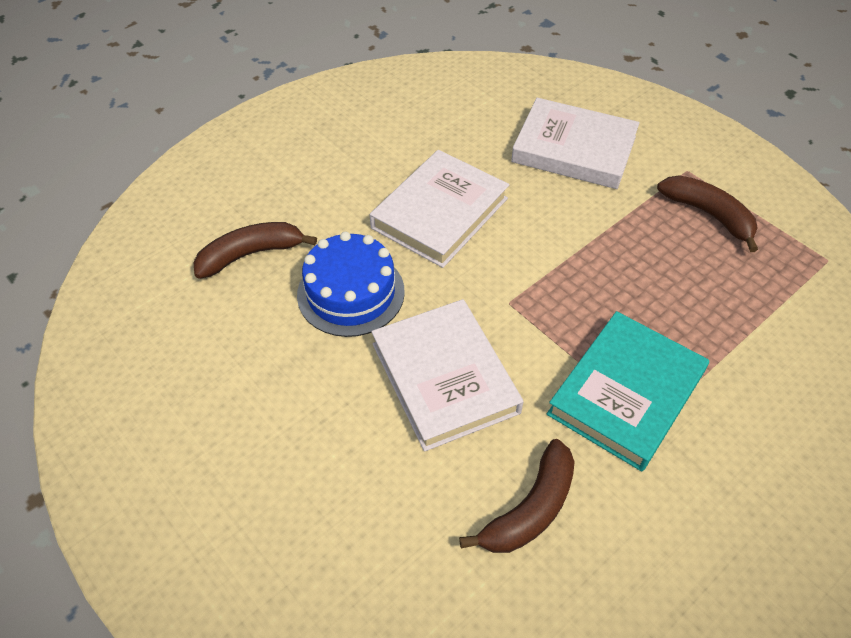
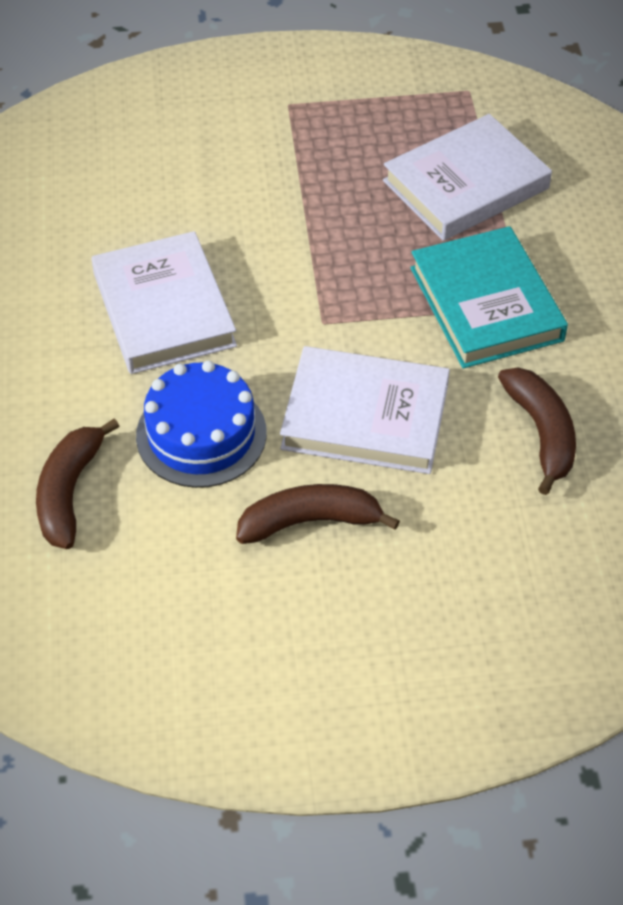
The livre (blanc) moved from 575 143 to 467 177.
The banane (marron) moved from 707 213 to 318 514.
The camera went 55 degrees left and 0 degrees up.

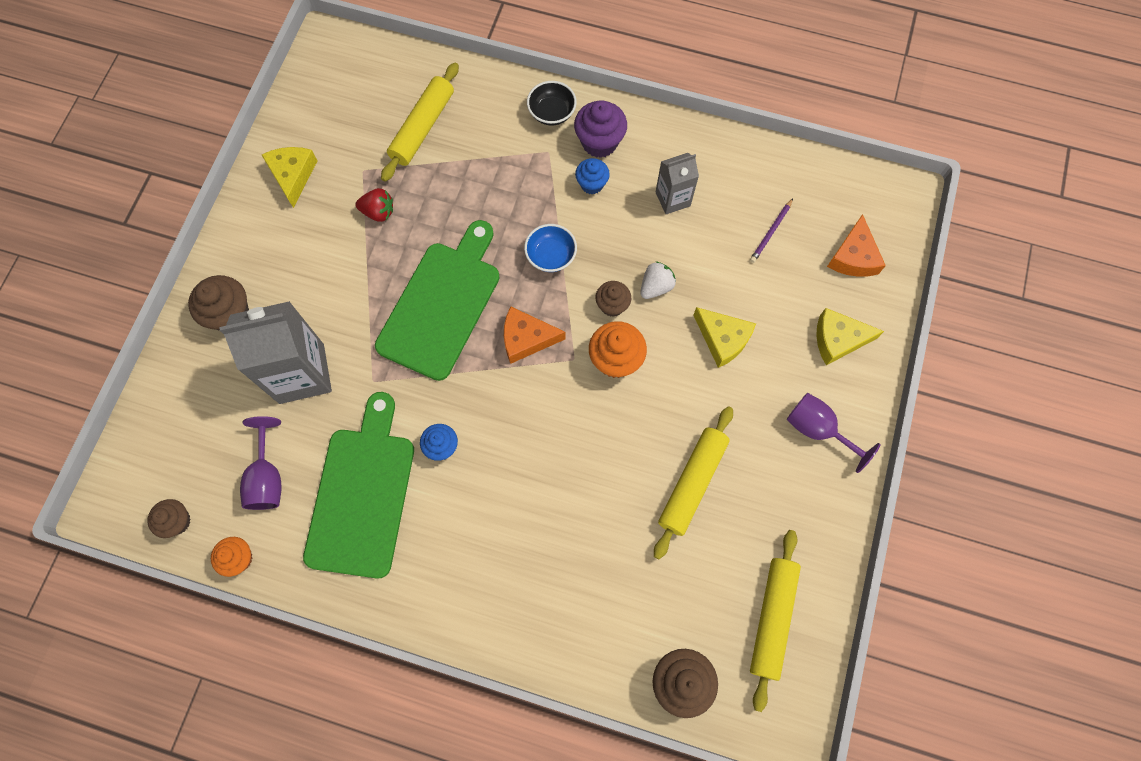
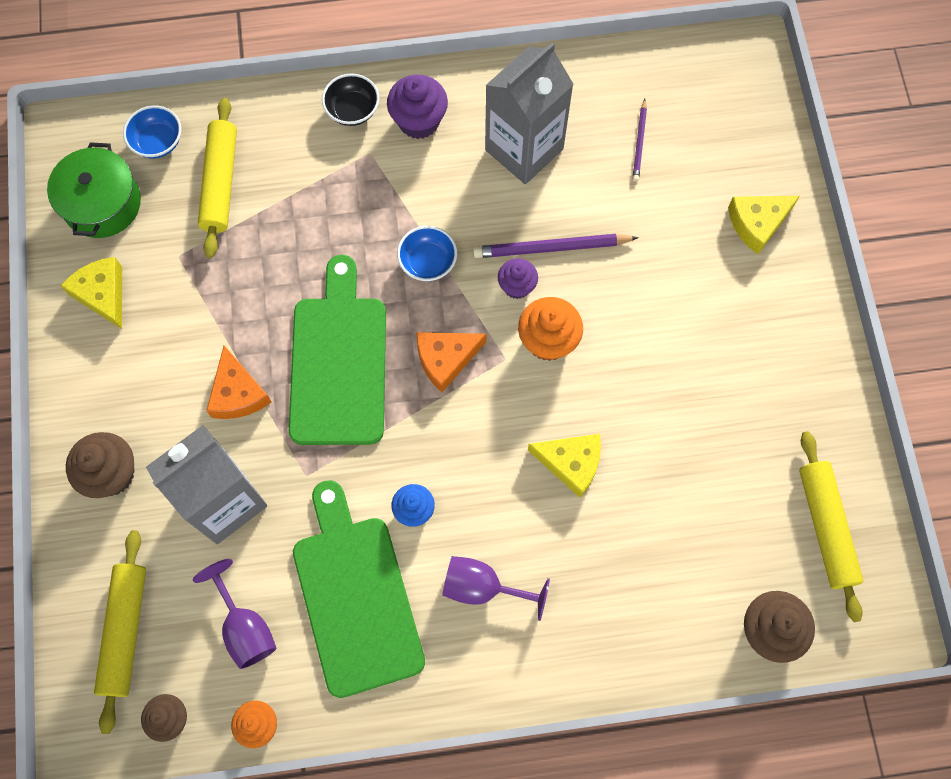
The brique de lait (gris) at 677 183 changed to 1.82 times the size.
The muffin (bleu) at 592 176 disappeared.
The fraise (rouge) at 374 205 disappeared.
The fromage (orange) moved from 856 245 to 238 382.
The fraise (blanc) at 658 280 was replaced by the crayon (violet) at 556 246.
The muffin (marron) at 613 299 became the muffin (violet) at 518 278.
The fromage (jaune) moved from 724 337 to 564 466.
The verre à pied (violet) moved from 834 433 to 496 588.
The rouleau à pâtisserie (jaune) moved from 693 482 to 120 632.
The bol (bleu) at 152 131 appeared.
The marmite (vert) at 94 190 appeared.
The camera went 25 degrees left and 0 degrees up.

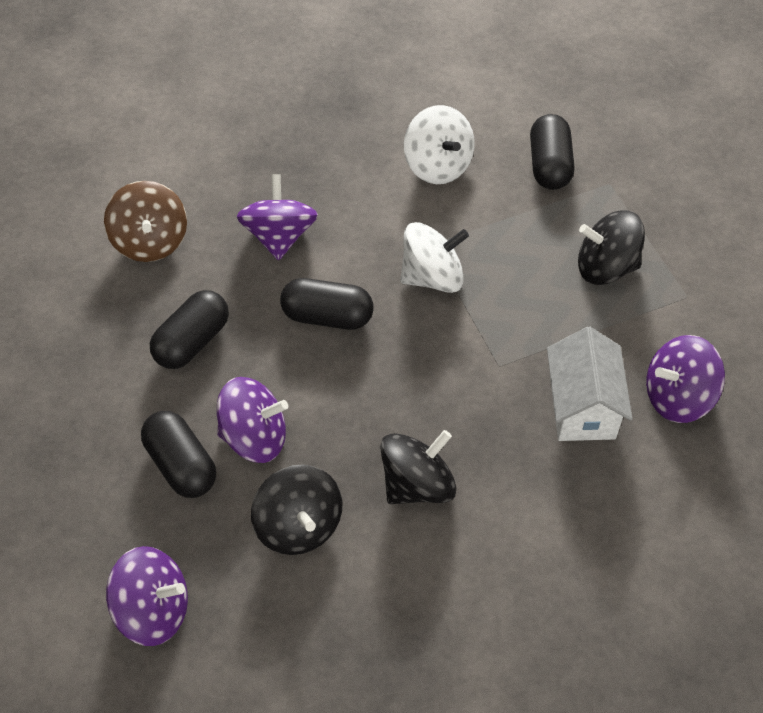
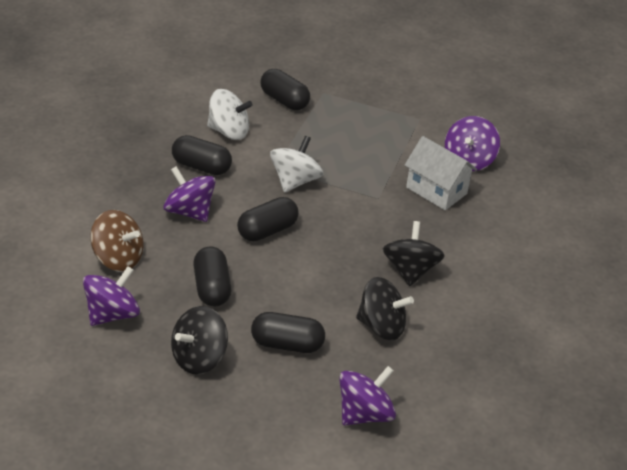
The toupie (noir) moved from 611 247 to 199 340.
The toupie (violet) moved from 252 420 to 111 296.
The gélule (noir) at 202 155 appeared.
The camera went 50 degrees left and 15 degrees down.

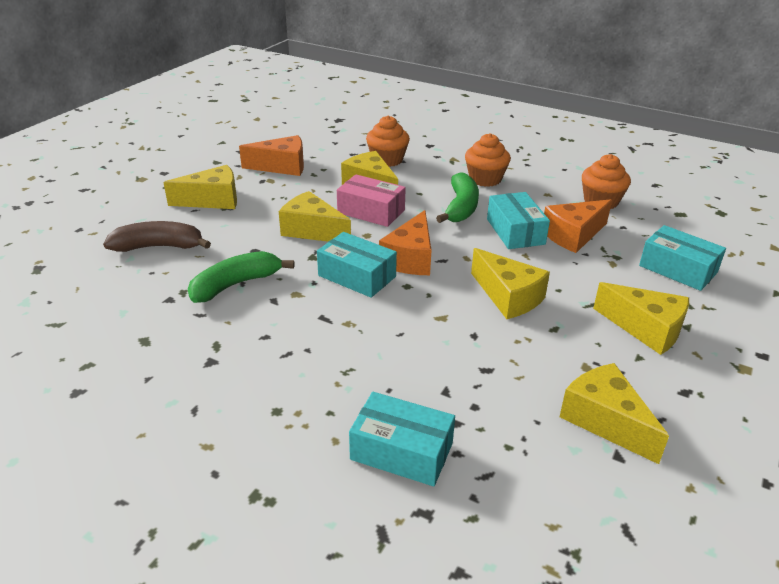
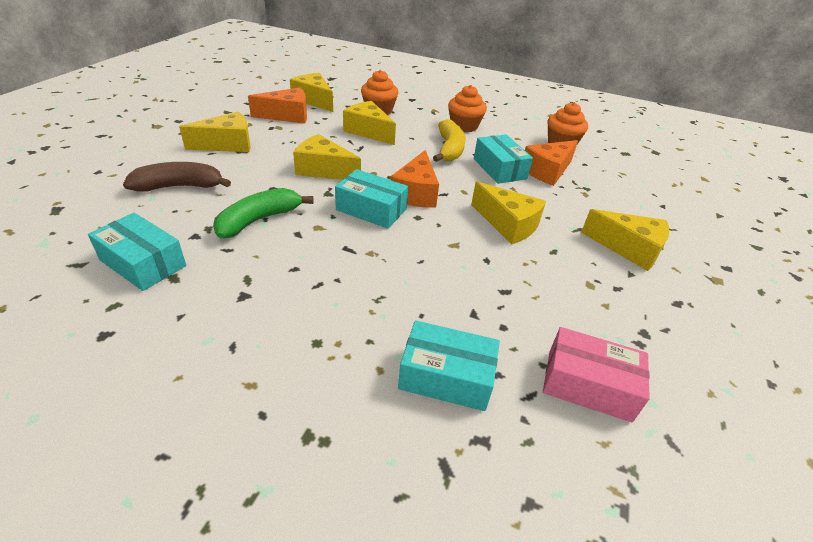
The banane (vert) at 457 197 became the banane (jaune) at 449 140.
The boîte (rose) moved from 371 200 to 596 374.
The boîte (turquoise) moved from 682 258 to 137 252.
The fromage (jaune) moved from 614 413 to 311 92.
The camera went 10 degrees left and 5 degrees up.

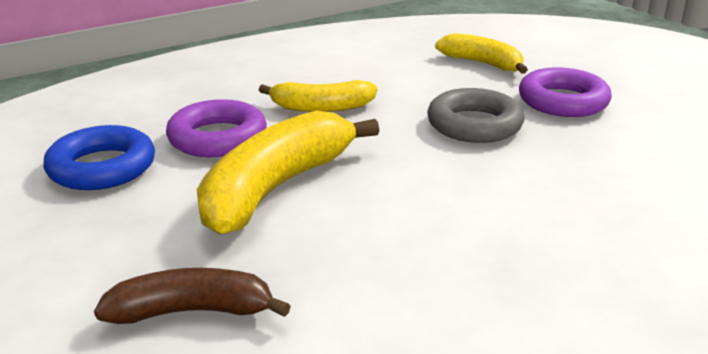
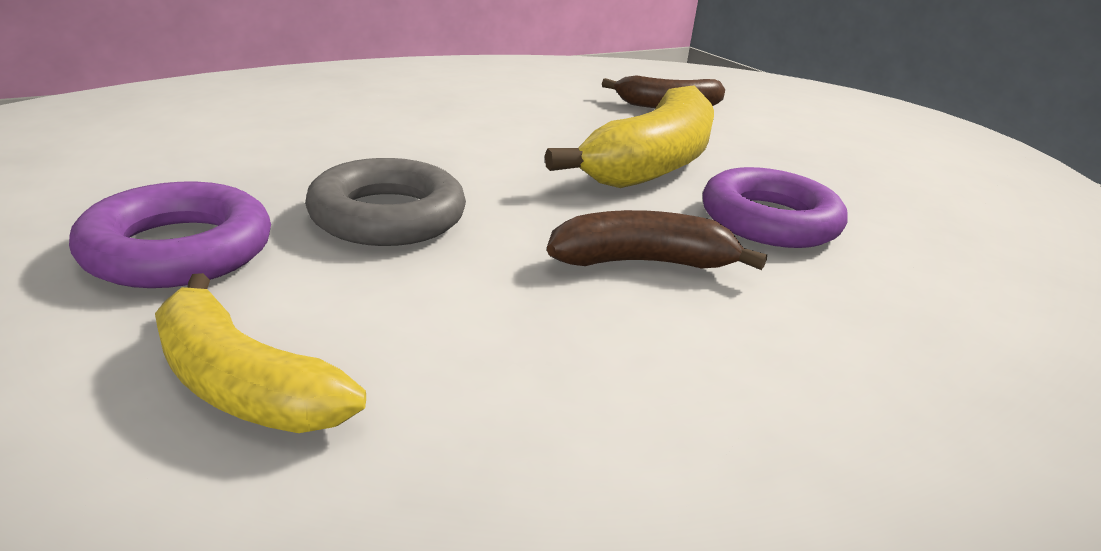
The banane (jaune) at 318 96 became the banane (marron) at 657 240.
The anneau (bleu) at 99 157 disappeared.
The camera went 175 degrees right and 0 degrees up.

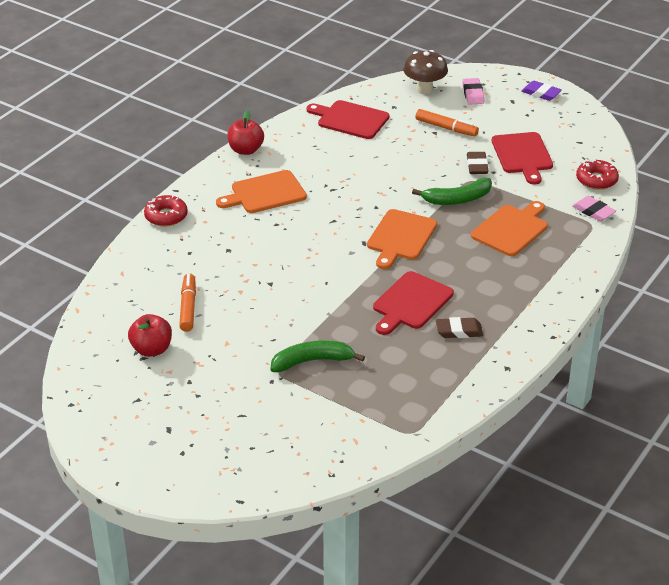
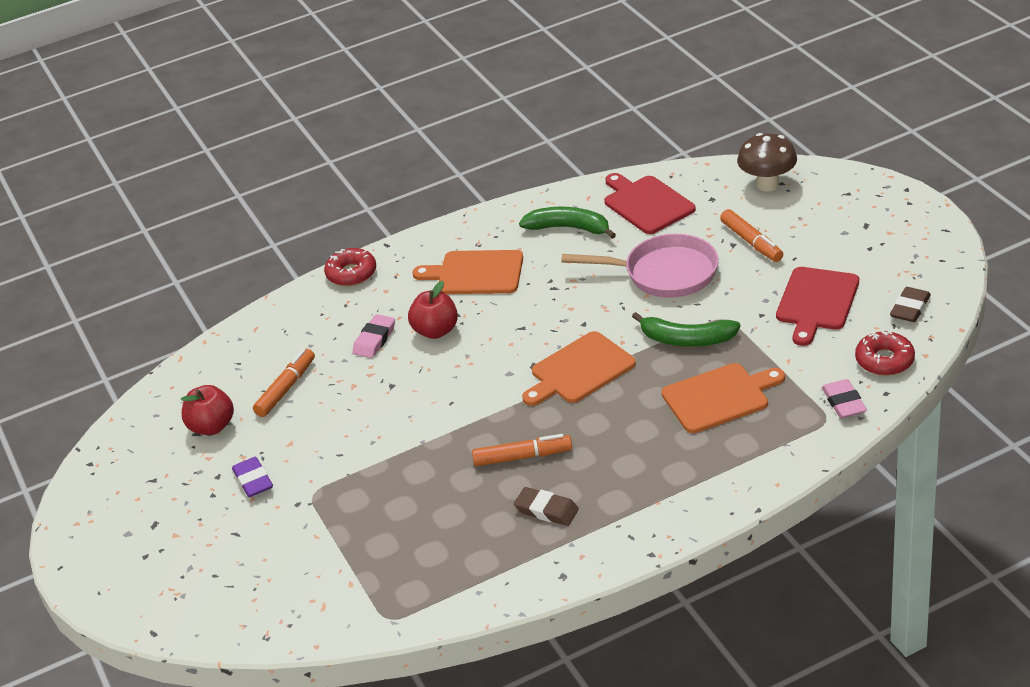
The gomme (rose) moved from 473 91 to 373 336.
The gomme (violet) moved from 541 91 to 252 477.
The pomme (rouge) moved from 245 132 to 433 309.
The gomme (marron) moved from 478 163 to 910 304.
The planche à découper (rouge) at 413 303 was replaced by the feutre (orange) at 522 450.
The banane (vert) moved from 318 356 to 567 223.
The poêle (rose) at 640 266 appeared.
The camera went 35 degrees right and 0 degrees up.

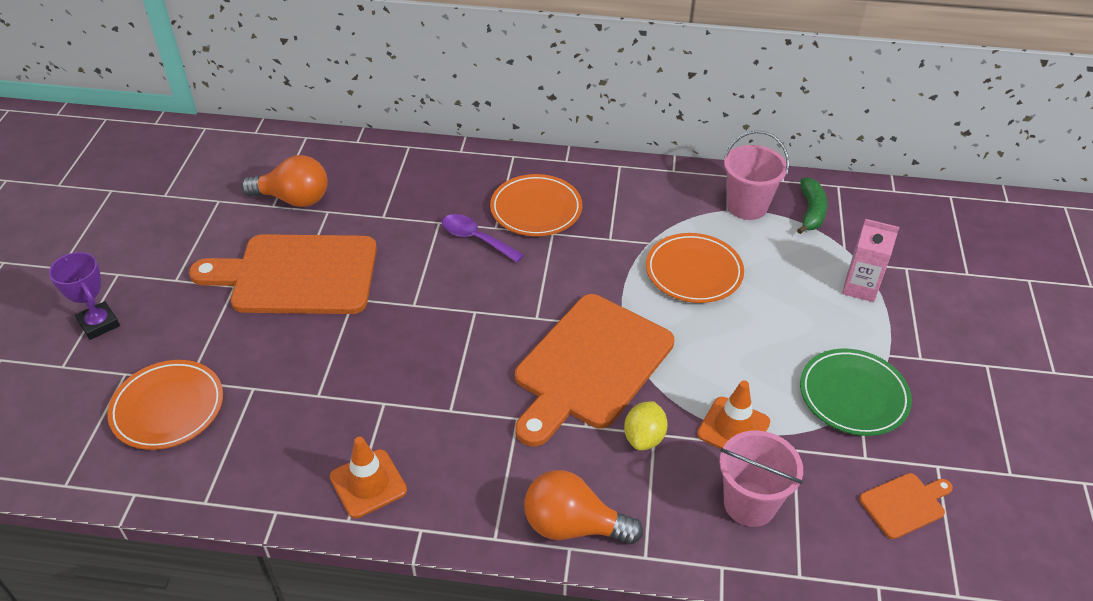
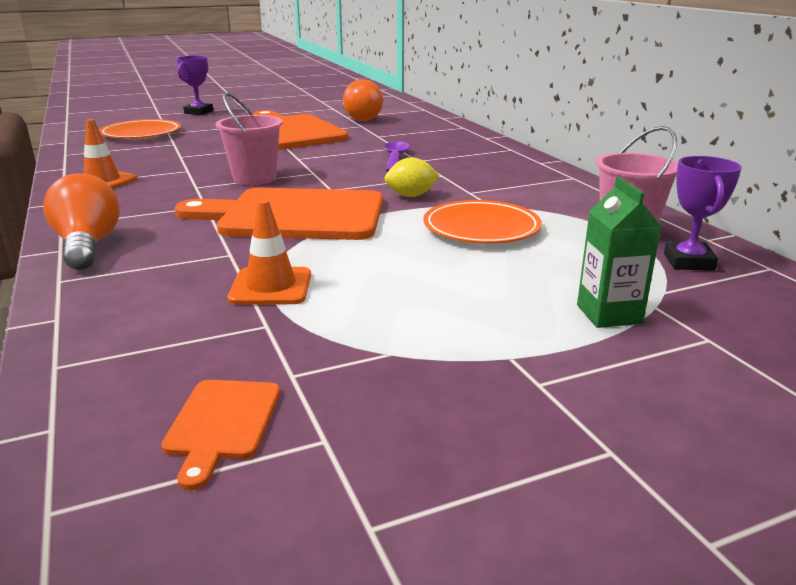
The assiette (orange) at 536 205 disappeared.
The banane (vert) at 812 205 was replaced by the trophée (violet) at 703 213.
The brique de lait (rose) at 870 260 became the brique de lait (vert) at 619 252.
The assiette (vert) at 856 392 disappeared.
The citron (jaune) moved from 646 426 to 412 177.
The seau (rose) moved from 761 478 to 249 139.
The planche à découper (orange) at 906 506 turned 60 degrees clockwise.
The camera went 60 degrees right and 20 degrees down.

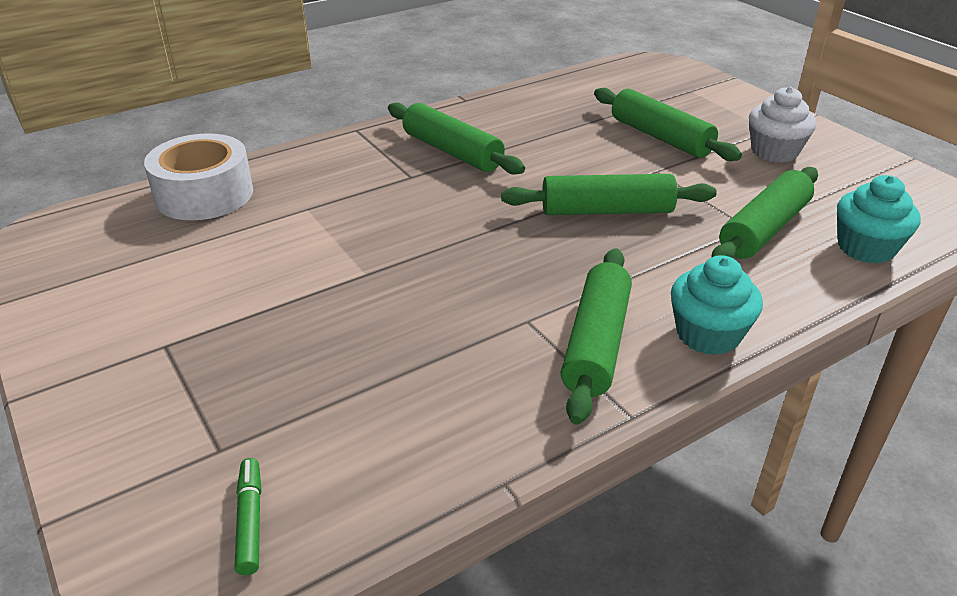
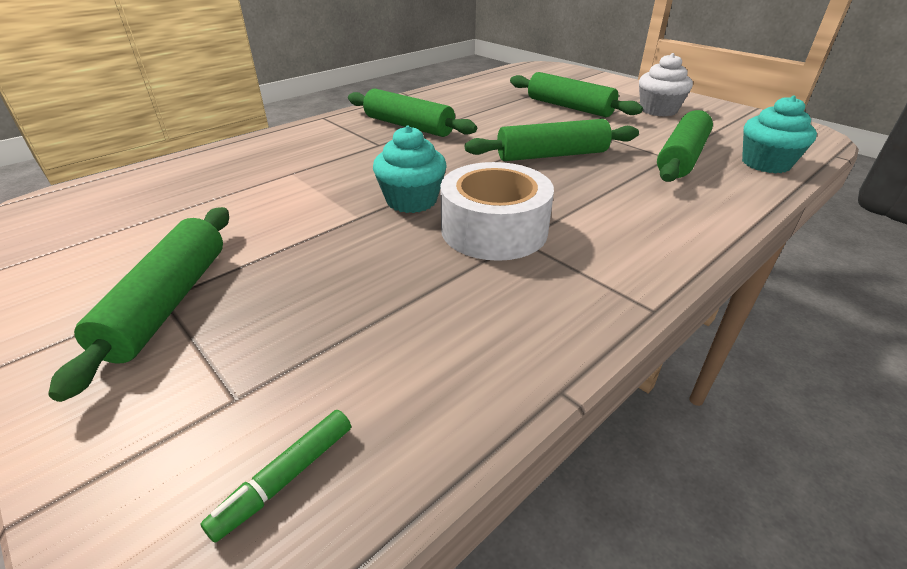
The ruban adhésif (blanc) moved from 198 176 to 497 211.
The rouleau à pâtisserie (vert) moved from 596 336 to 138 304.
The muffin (turquoise) moved from 717 305 to 410 169.
The feutre (vert) at 247 516 turned 120 degrees counterclockwise.
The camera went 10 degrees left and 0 degrees up.

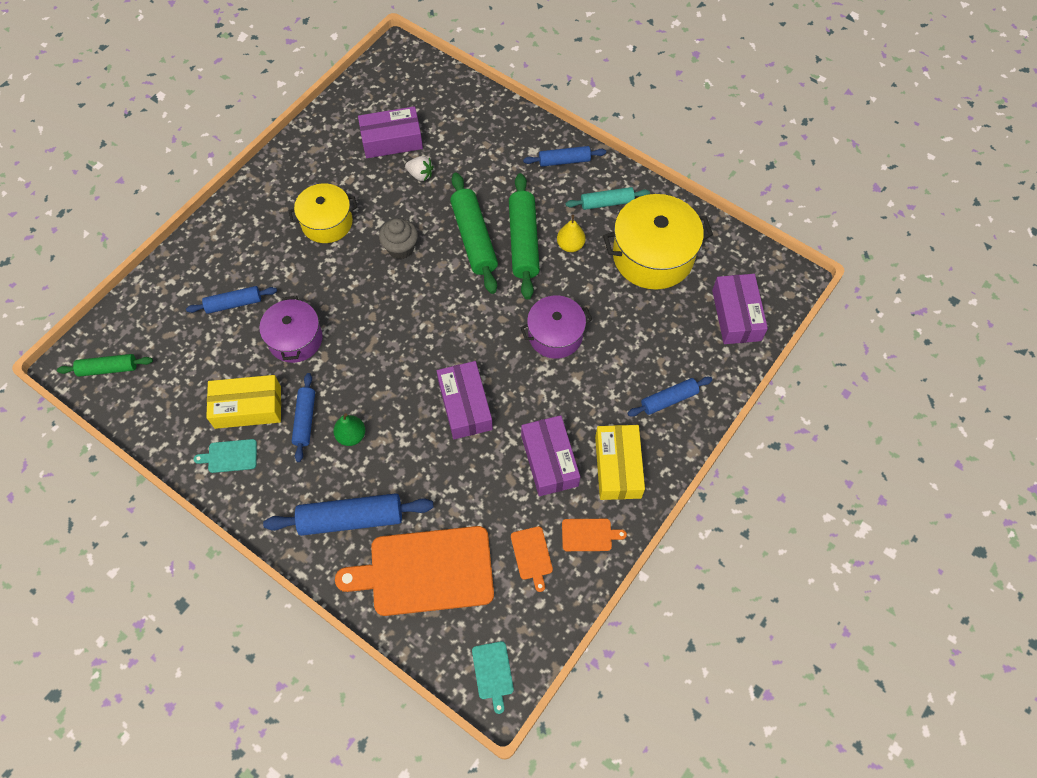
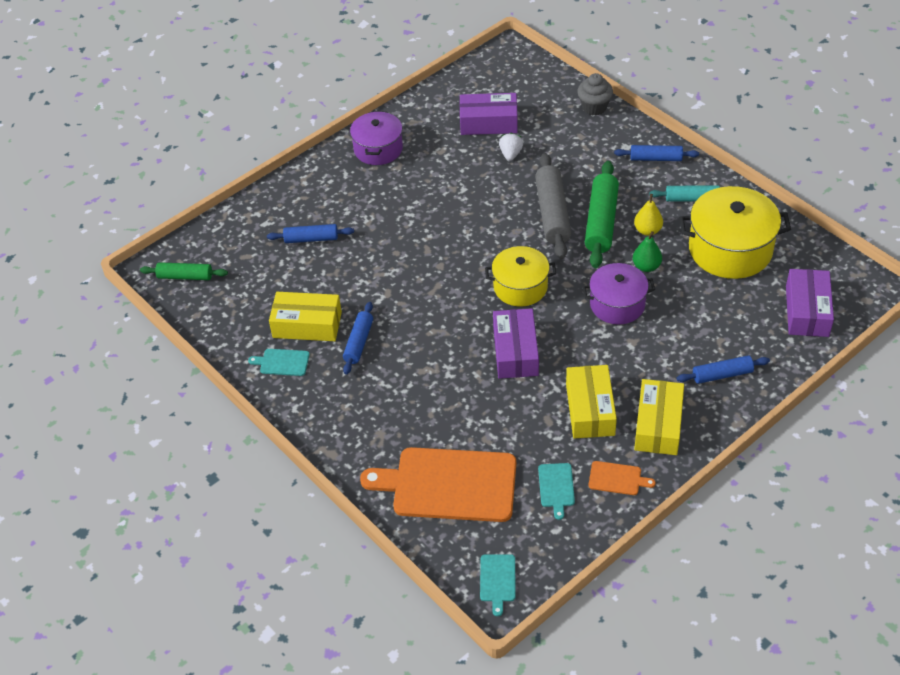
The fraise (blanc) at 419 168 turned 120 degrees counterclockwise.
The rouleau à pâtisserie (vert) at 474 233 became the rouleau à pâtisserie (gris) at 553 206.
The marmite (jaune) moved from 323 213 to 520 276.
The muffin (gris) moved from 398 238 to 595 94.
The marmite (violet) moved from 291 329 to 376 138.
The poire (vert) moved from 349 429 to 647 251.
The boîte (violet) at 550 455 became the boîte (jaune) at 591 402.
The rouleau à pâtisserie (bleu) at 348 514 disappeared.
The planche à découper (orange) at 532 559 became the planche à découper (turquoise) at 556 491.
The camera went 15 degrees right and 15 degrees down.

